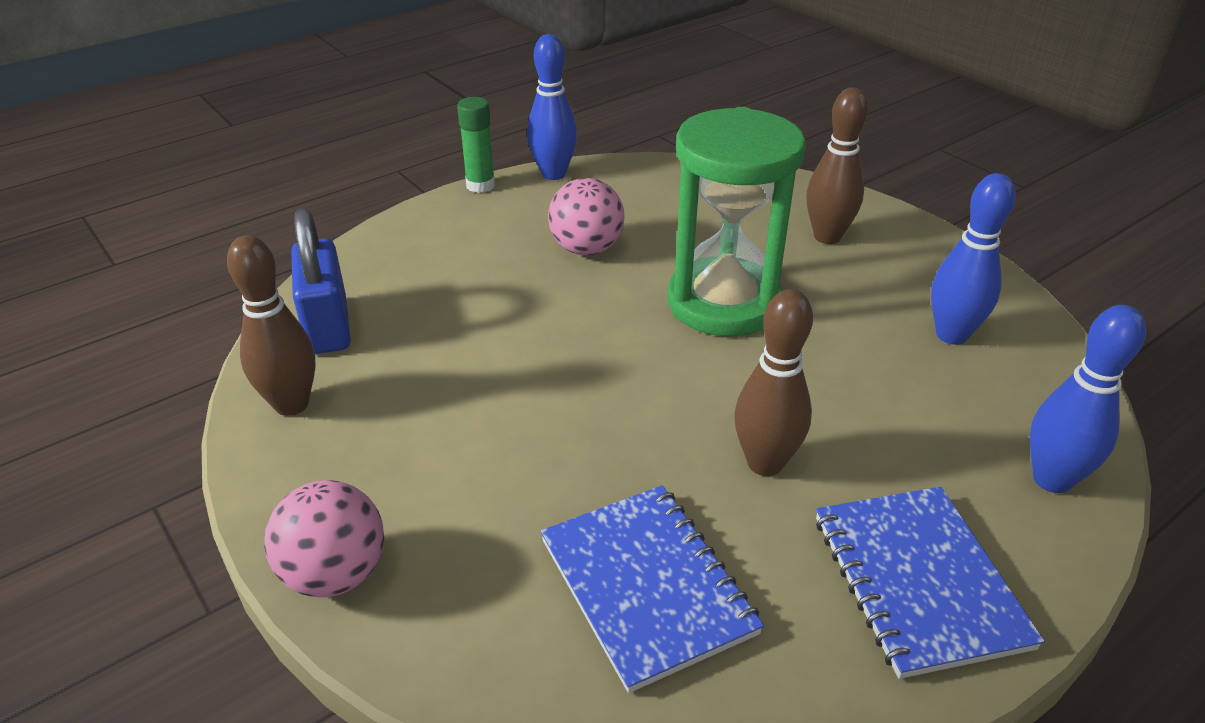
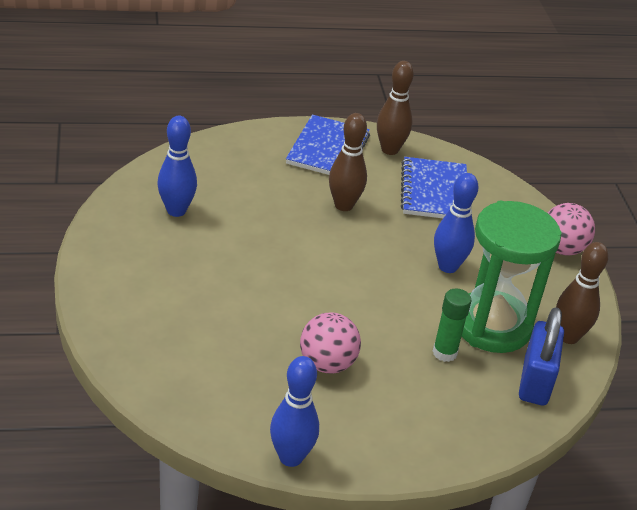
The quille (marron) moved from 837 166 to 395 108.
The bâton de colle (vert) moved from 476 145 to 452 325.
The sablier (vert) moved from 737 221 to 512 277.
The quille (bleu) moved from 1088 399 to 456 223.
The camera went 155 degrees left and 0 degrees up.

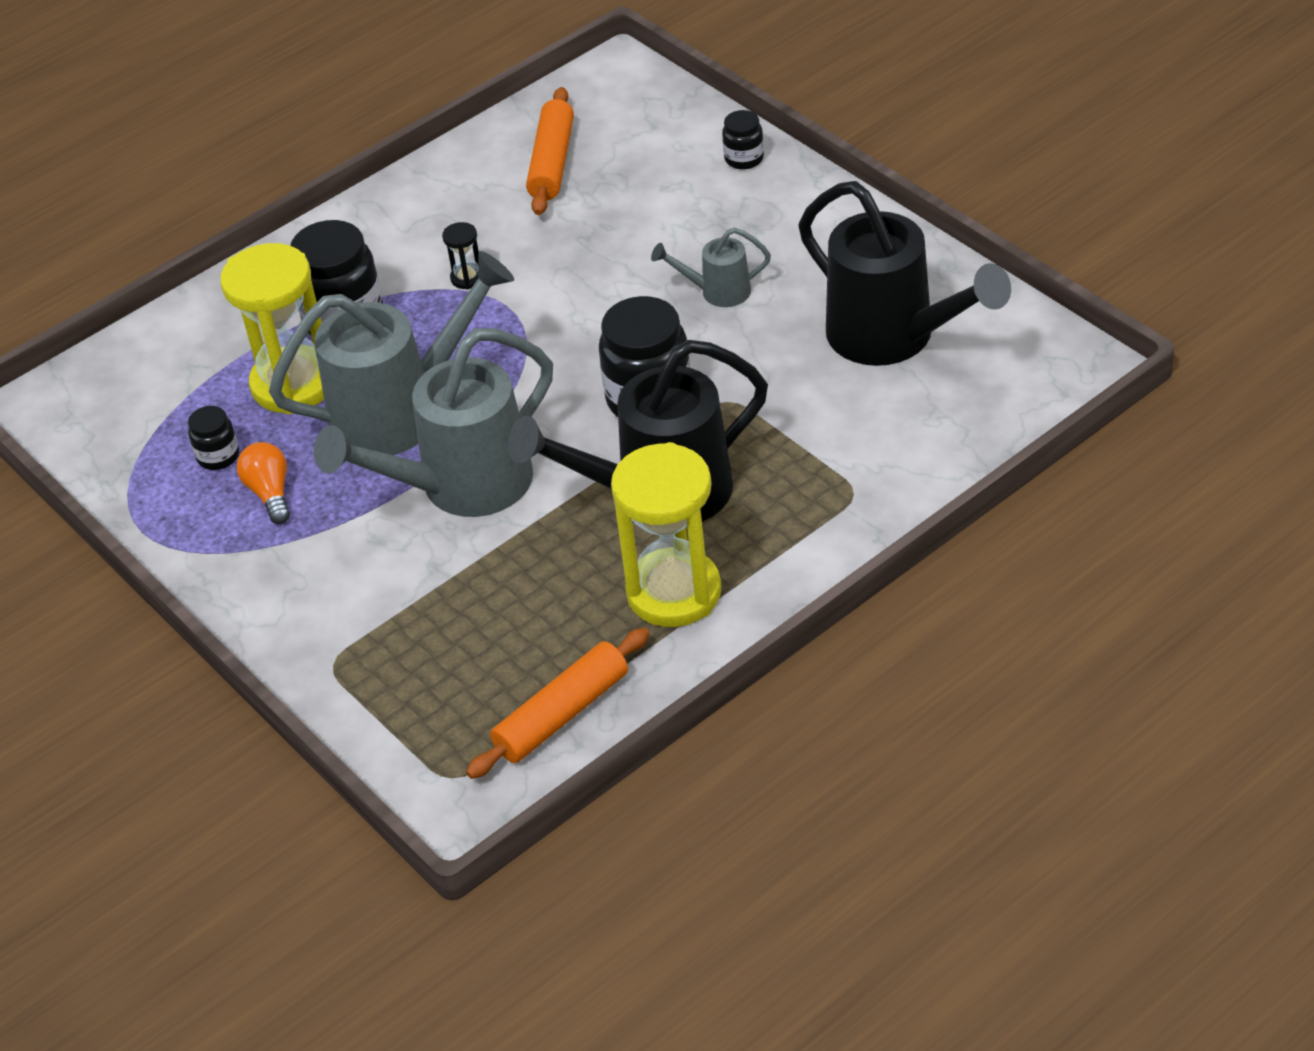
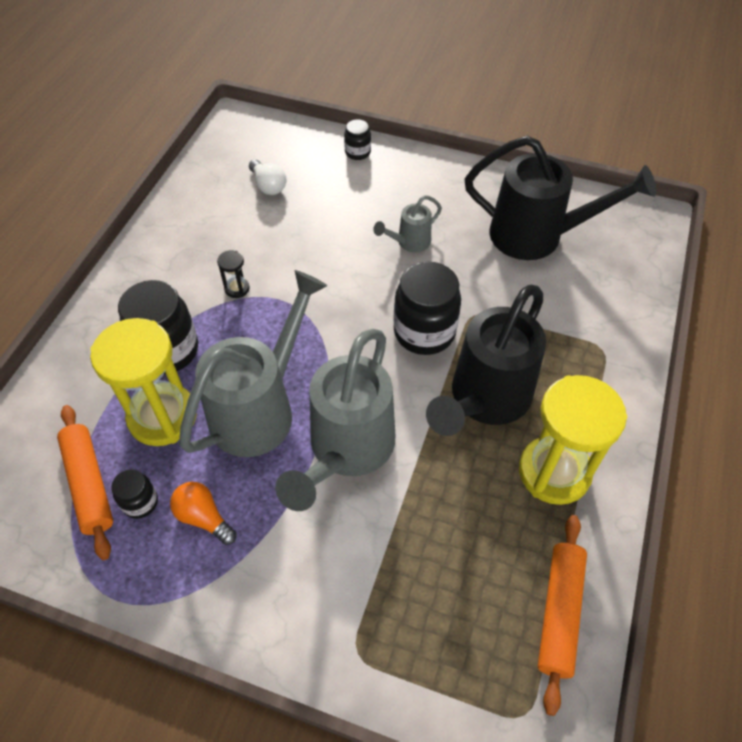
The rouleau à pâtisserie (orange) moved from 550 151 to 85 482.
The ampoule (blanc) at 268 177 appeared.
The camera went 35 degrees left and 10 degrees up.

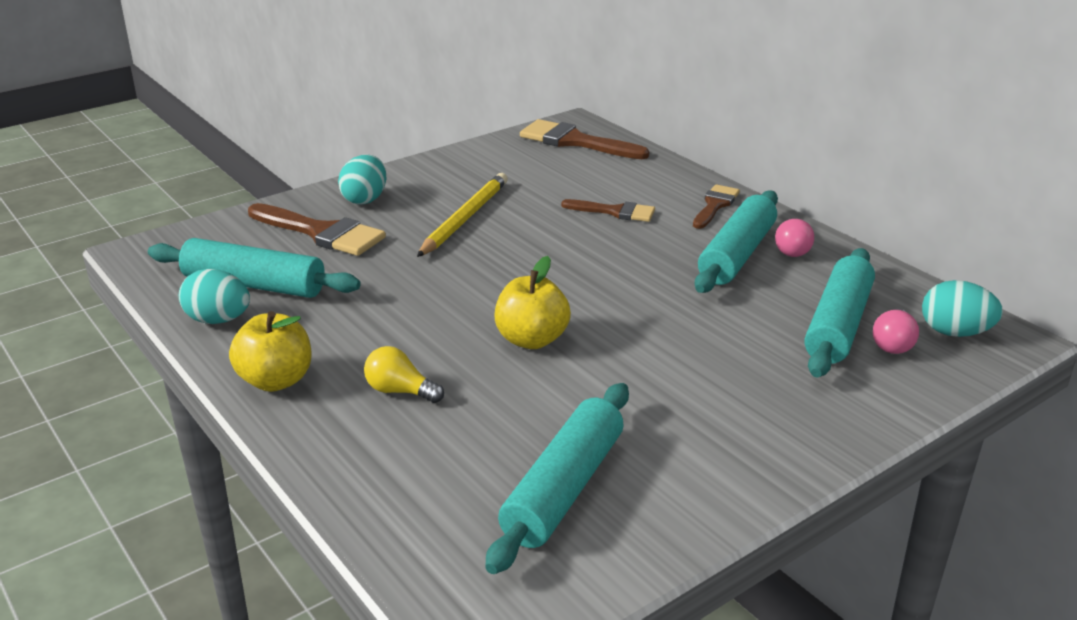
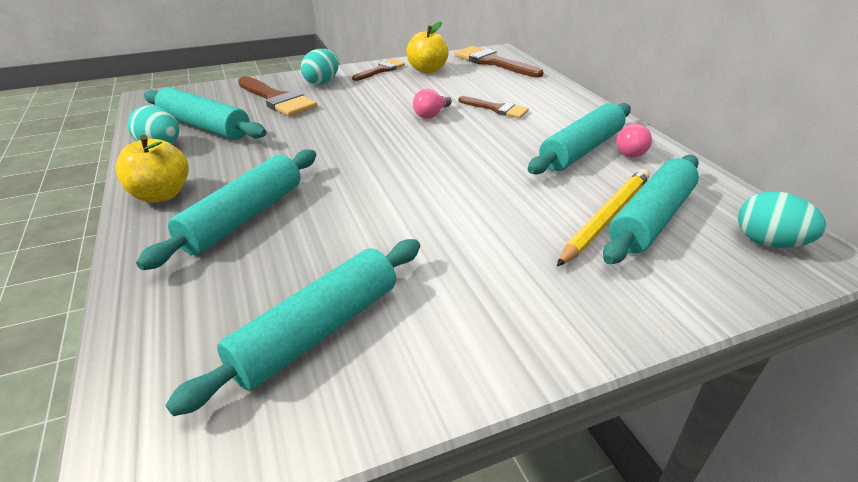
The crayon (jaune) moved from 462 215 to 603 217.
The pinceau (marron) moved from 716 206 to 378 70.
The pomme (jaune) moved from 533 302 to 427 47.
The ampoule (rose) moved from 896 331 to 432 104.
The ampoule (jaune) at 404 374 was replaced by the rouleau à pâtisserie (turquoise) at 226 210.
The camera went 15 degrees right and 5 degrees up.

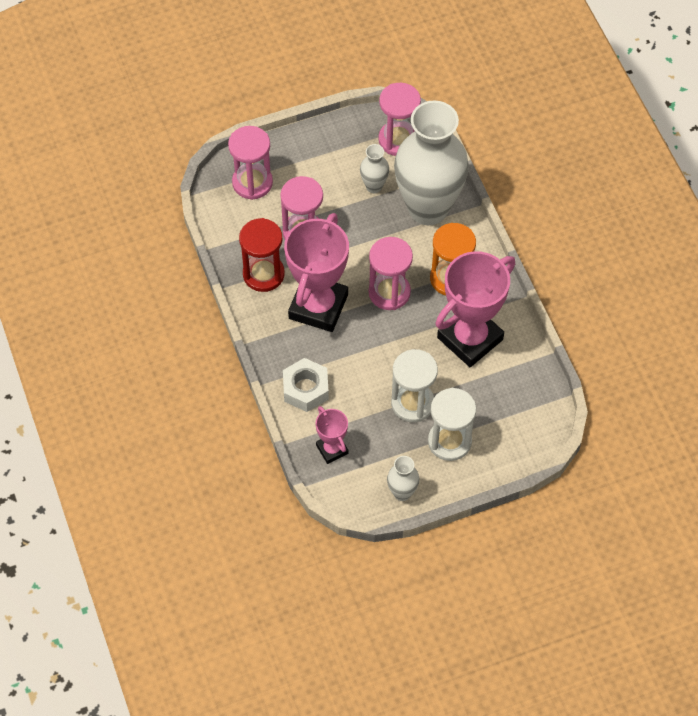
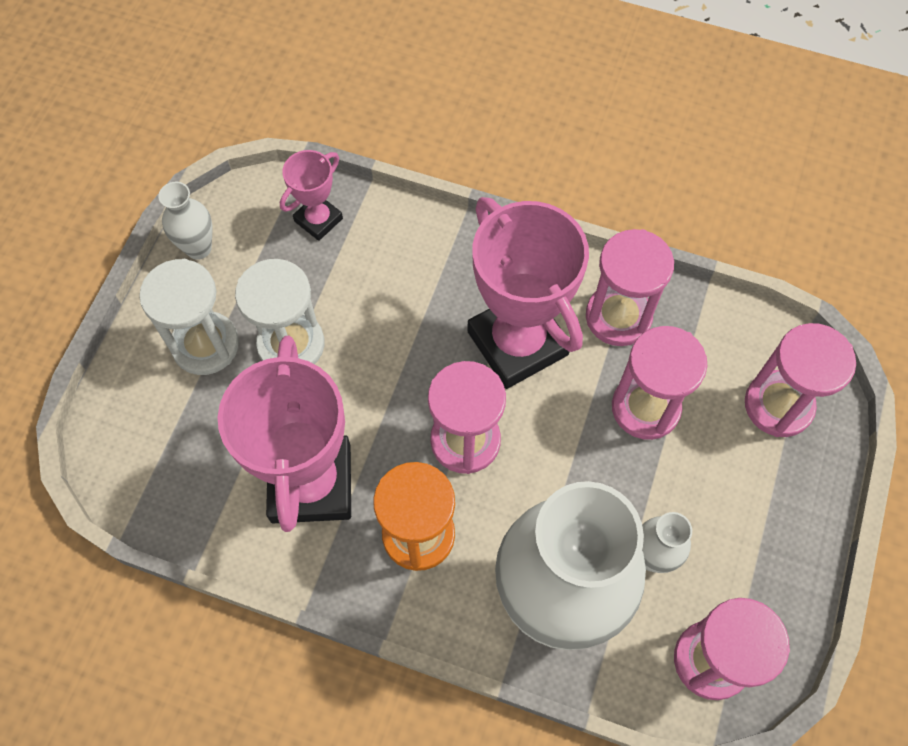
The sablier (rouge) at 262 255 became the sablier (rose) at 630 287.
The écrou (blanc) at 306 385 disappeared.
The trophée (rose) at 332 435 turned 60 degrees counterclockwise.
The camera went 130 degrees right and 5 degrees up.

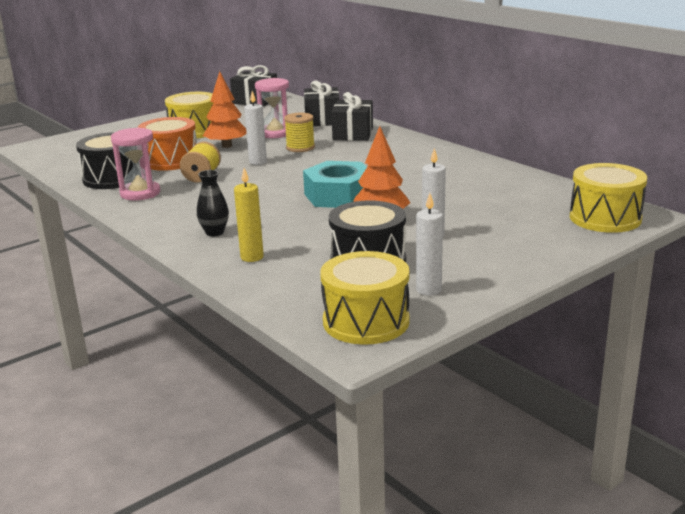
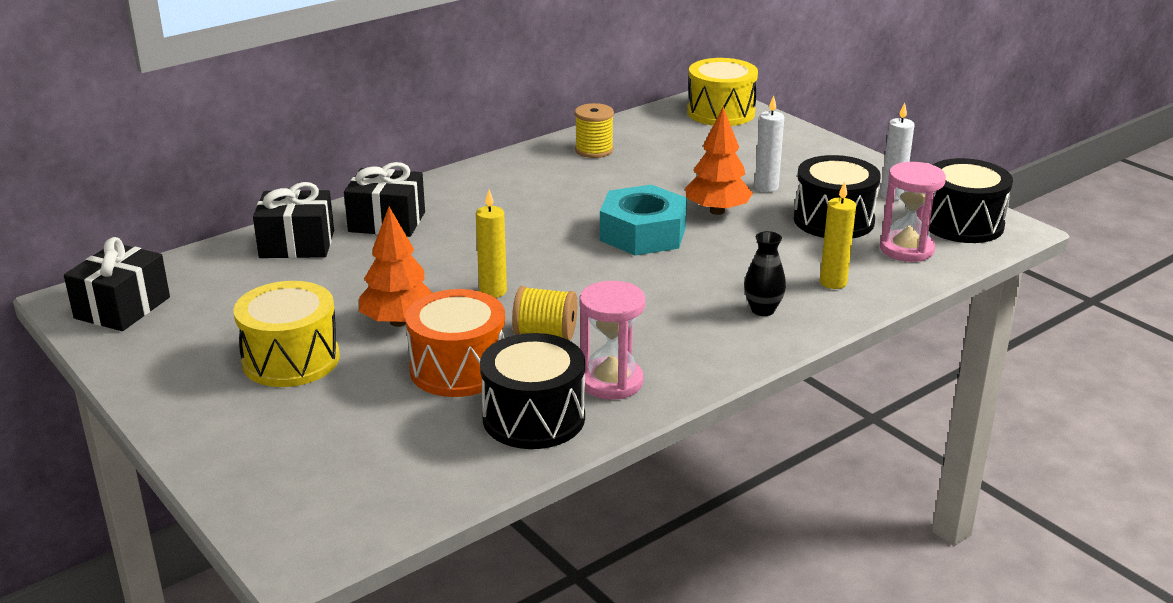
The sablier (rose) moved from 272 108 to 913 212.
The bougie (blanc) at 255 128 became the bougie (jaune) at 491 244.
The bobine (jaune) moved from 299 132 to 594 130.
The tambour (jaune) at 365 298 became the tambour (noir) at 971 200.
The camera went 90 degrees left and 5 degrees up.

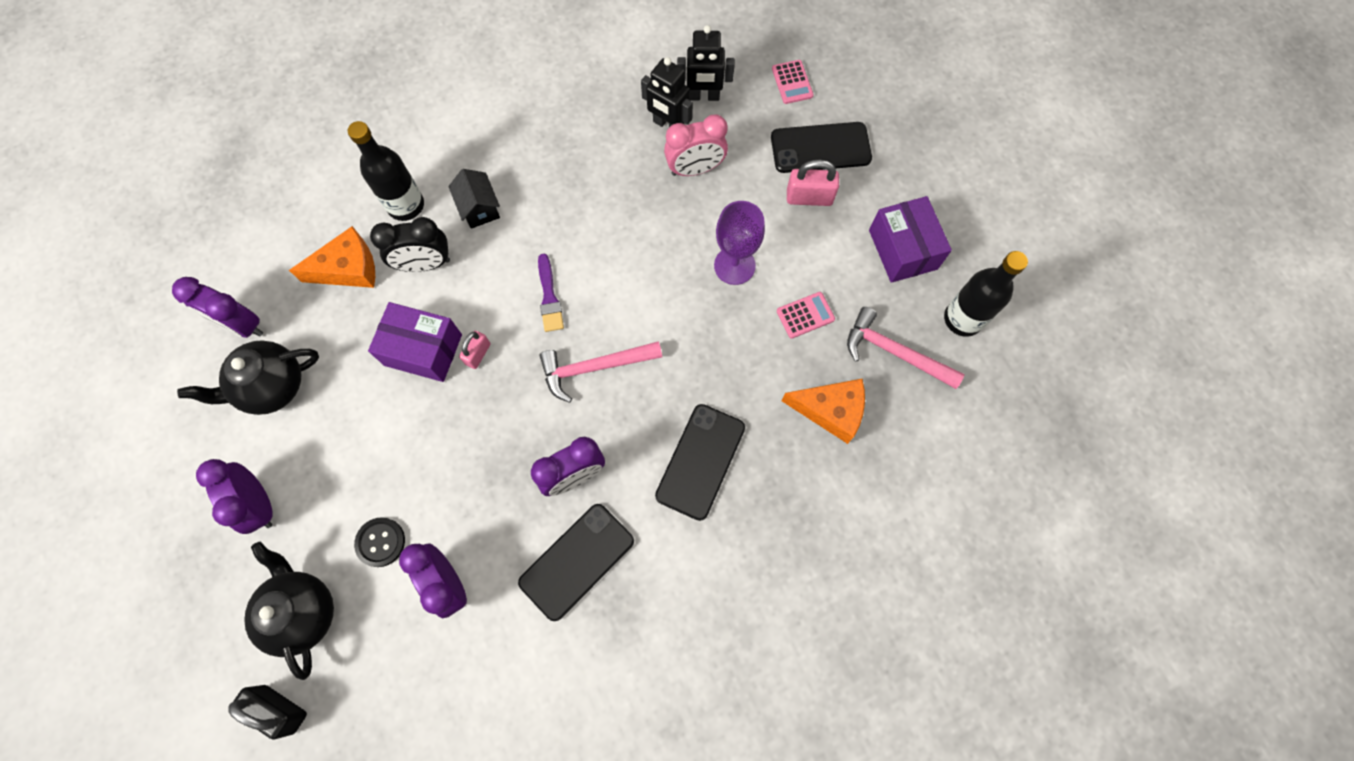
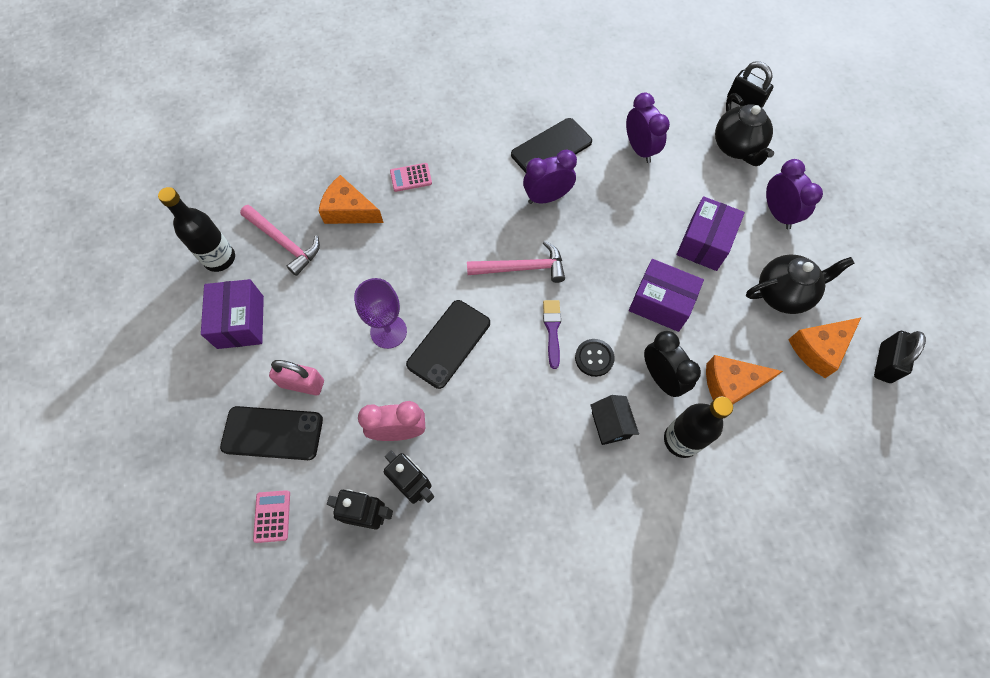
The réveil (noir) at 410 244 turned 60 degrees clockwise.
The réveil (violet) at 217 307 was replaced by the fromage (orange) at 824 348.
The calculatrice (rose) moved from 806 315 to 411 177.
The cadenas (rose) at 474 350 disappeared.
The téléphone (noir) moved from 700 462 to 448 344.
The bouton (noir) moved from 379 542 to 595 358.
The boîte (violet) at 711 233 appeared.
The cadenas (noir) at 900 357 appeared.
The camera went 170 degrees left and 5 degrees down.

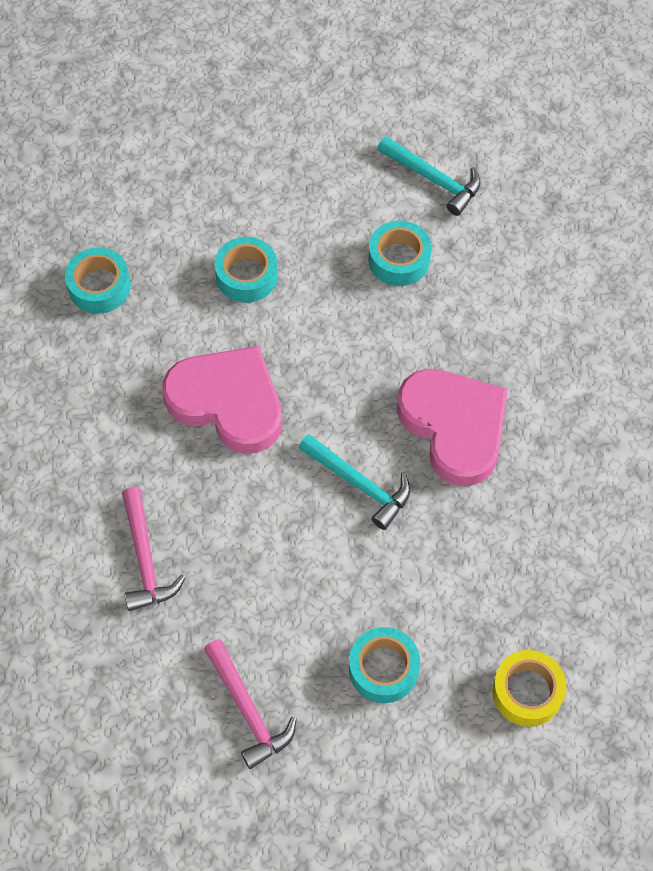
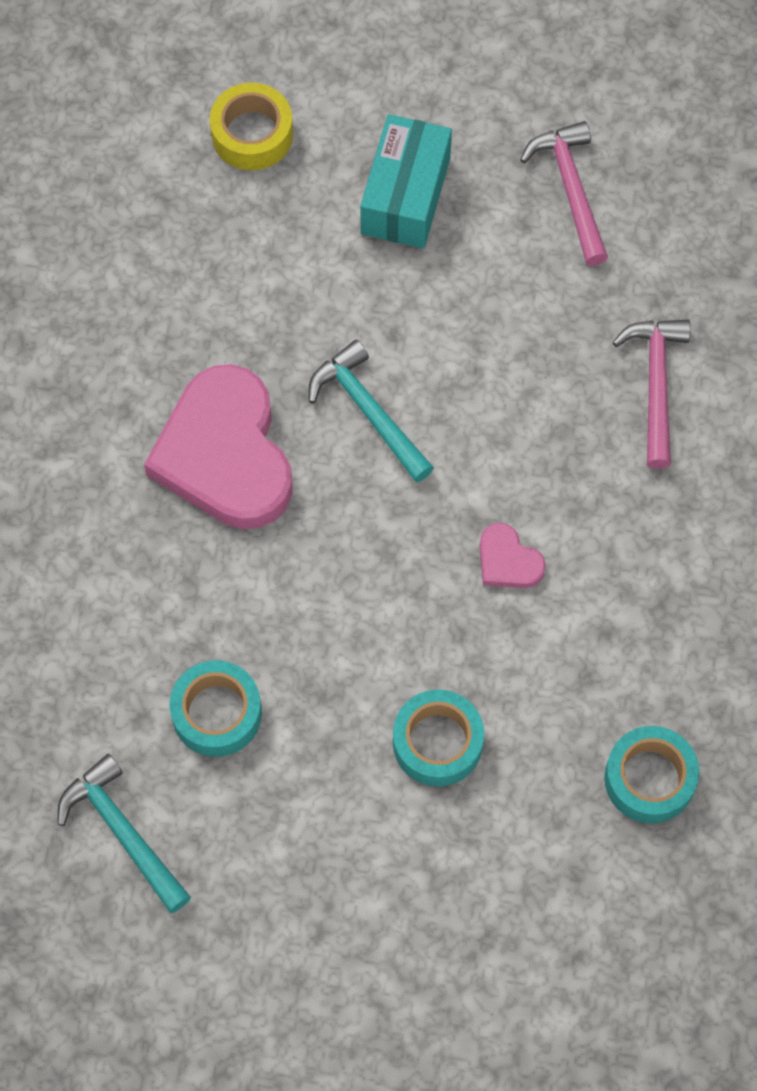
The cœur (rose) at 222 400 changed to 0.44 times the size.
The ruban adhésif (turquoise) at 384 665 was replaced by the boîte (turquoise) at 406 181.
The camera went 165 degrees left and 5 degrees up.

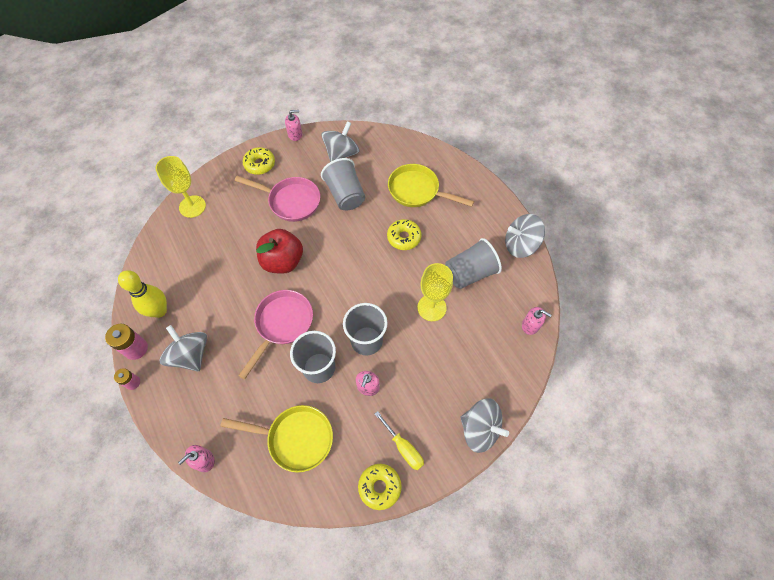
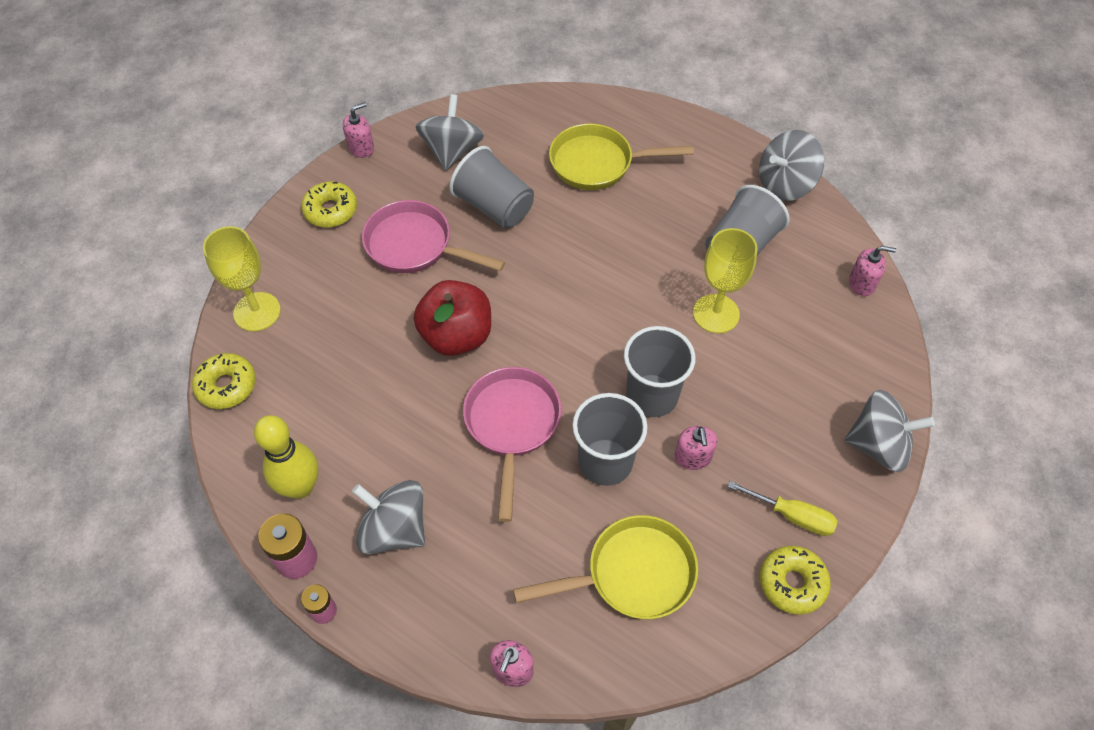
The poêle (rose) at 277 199 turned 150 degrees counterclockwise.
The beignet (jaune) moved from 404 234 to 224 381.
The camera went 25 degrees left and 5 degrees down.

